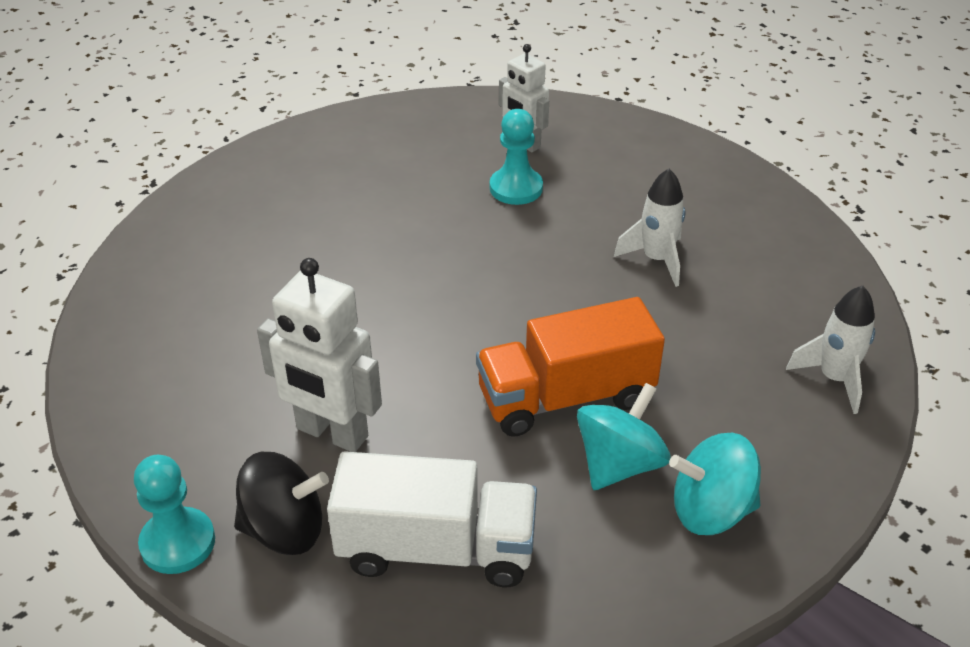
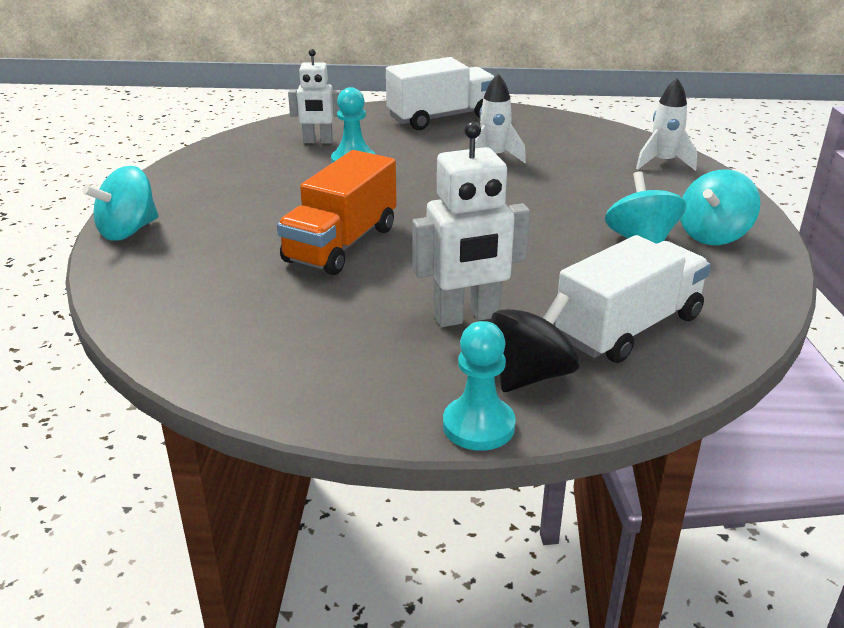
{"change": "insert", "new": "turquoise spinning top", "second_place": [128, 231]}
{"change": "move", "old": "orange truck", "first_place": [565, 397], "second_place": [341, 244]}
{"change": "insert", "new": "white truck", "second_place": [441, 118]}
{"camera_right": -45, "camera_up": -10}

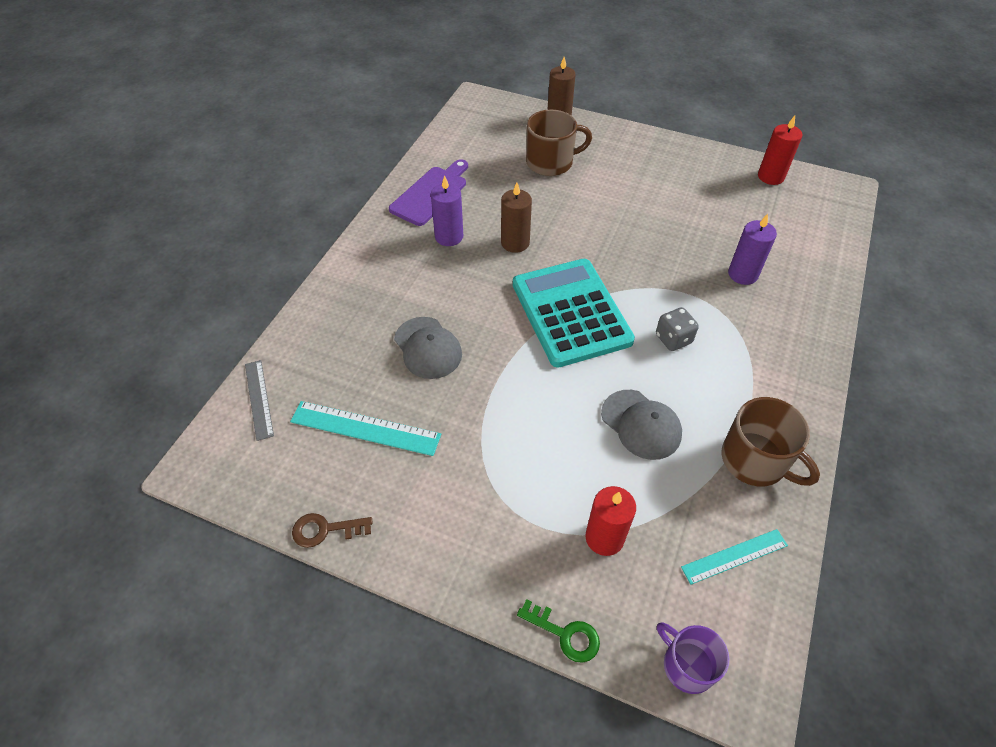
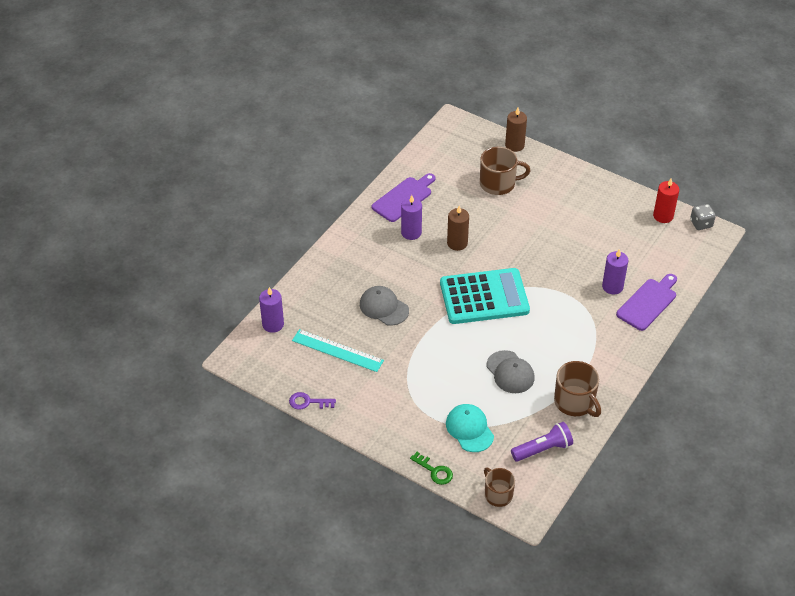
{"change": "replace", "old": "grey ruler", "new": "purple candle", "first_place": [258, 399], "second_place": [273, 324]}
{"change": "recolor", "old": "brown key", "new": "purple key", "first_place": [325, 530], "second_place": [308, 402]}
{"change": "rotate", "old": "grey cap", "first_place": [428, 348], "second_place": [384, 307], "degrees": 150}
{"change": "rotate", "old": "turquoise calculator", "first_place": [571, 312], "second_place": [484, 297], "degrees": 90}
{"change": "replace", "old": "red candle", "new": "turquoise cap", "first_place": [604, 537], "second_place": [469, 429]}
{"change": "recolor", "old": "purple mug", "new": "brown mug", "first_place": [687, 665], "second_place": [498, 494]}
{"change": "replace", "old": "turquoise ruler", "new": "purple flashlight", "first_place": [734, 556], "second_place": [543, 449]}
{"change": "insert", "new": "purple cutting board", "second_place": [648, 303]}
{"change": "move", "old": "grey dice", "first_place": [673, 339], "second_place": [701, 224]}
{"camera_right": 10, "camera_up": -5}

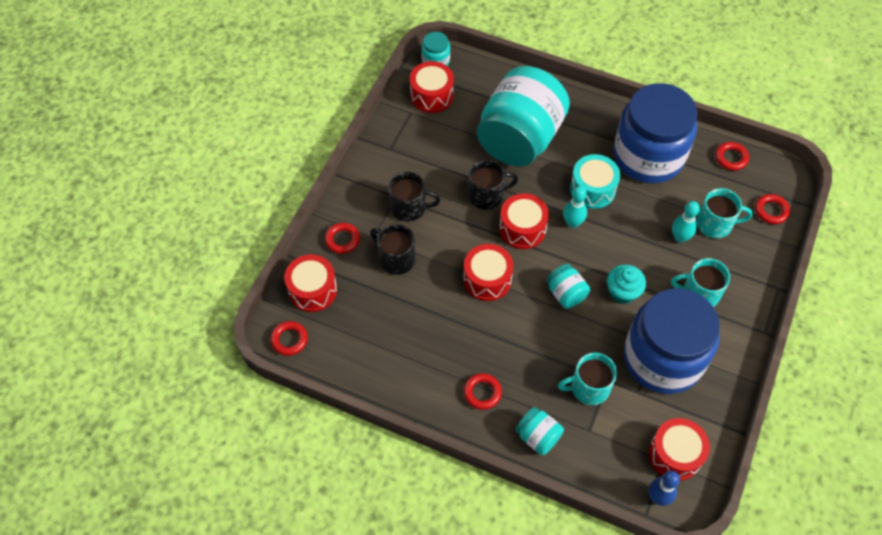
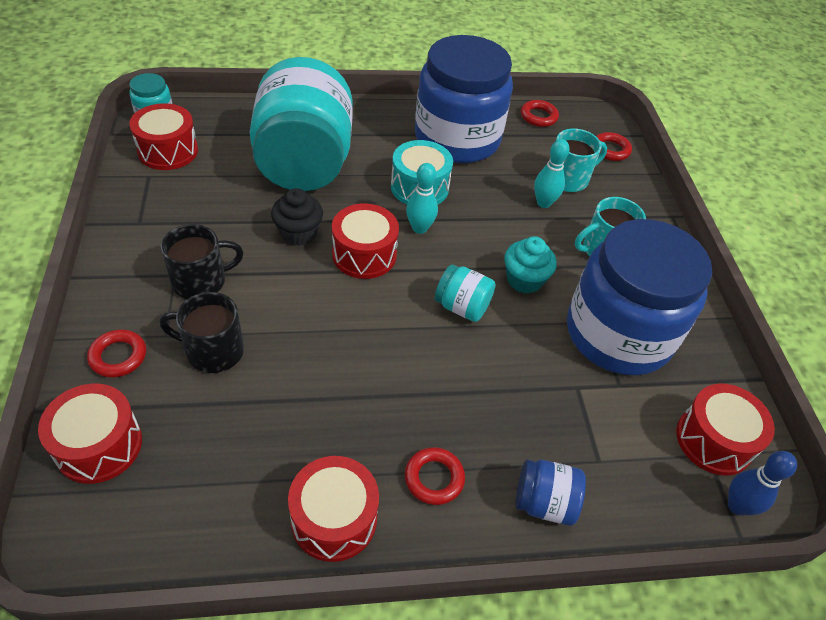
{"change": "replace", "old": "black mug", "new": "black cupcake", "first_place": [487, 195], "second_place": [298, 233]}
{"change": "move", "old": "red drum", "first_place": [487, 279], "second_place": [334, 519]}
{"change": "recolor", "old": "turquoise jar", "new": "blue jar", "first_place": [538, 437], "second_place": [544, 503]}
{"change": "delete", "old": "red ring", "first_place": [289, 340]}
{"change": "delete", "old": "turquoise mug", "first_place": [588, 387]}
{"camera_right": -35, "camera_up": -10}

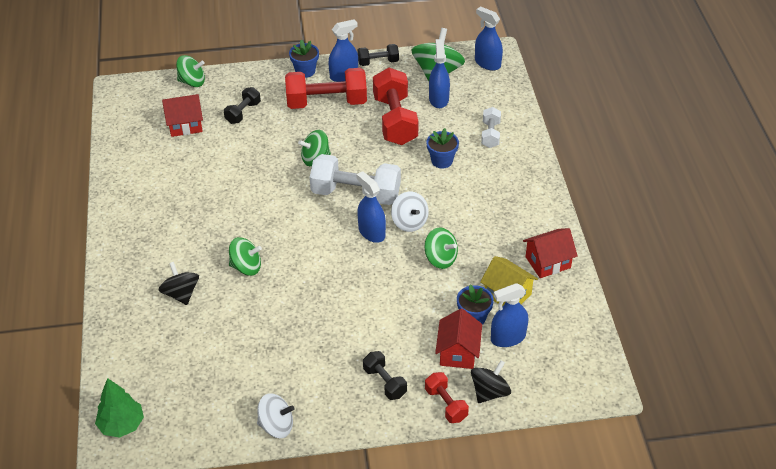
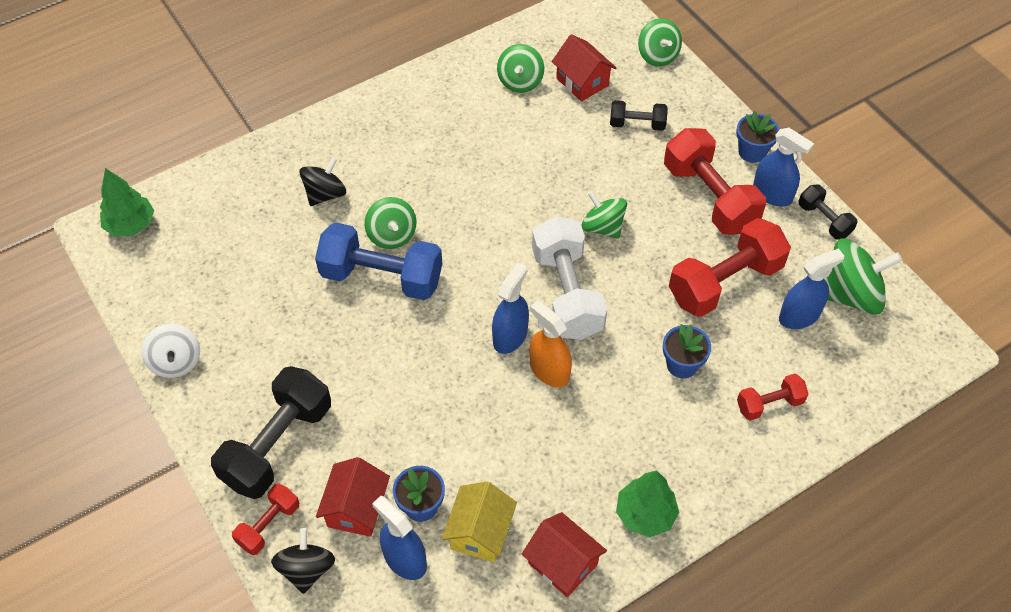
{"change": "resize", "old": "black dumbbell", "first_place": [385, 382], "second_place": [277, 445], "factor": 1.92}
{"change": "rotate", "old": "black spinning top", "first_place": [489, 392], "second_place": [306, 569], "degrees": -105}
{"change": "insert", "new": "blue dumbbell", "second_place": [382, 277]}
{"change": "rotate", "old": "red house", "first_place": [458, 352], "second_place": [356, 508], "degrees": -60}
{"change": "move", "old": "green spinning top", "first_place": [440, 259], "second_place": [520, 81]}
{"change": "replace", "old": "white spinning top", "new": "orange spray bottle", "first_place": [409, 222], "second_place": [549, 370]}
{"change": "insert", "new": "green tree", "second_place": [645, 514]}
{"change": "recolor", "old": "white dumbbell", "new": "red dumbbell", "first_place": [490, 134], "second_place": [769, 404]}
{"change": "delete", "old": "blue spray bottle", "first_place": [487, 63]}
{"camera_right": 65, "camera_up": 10}

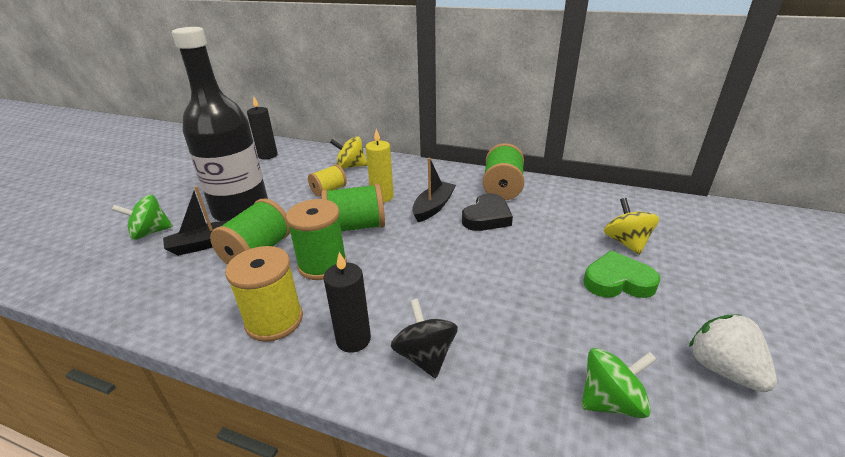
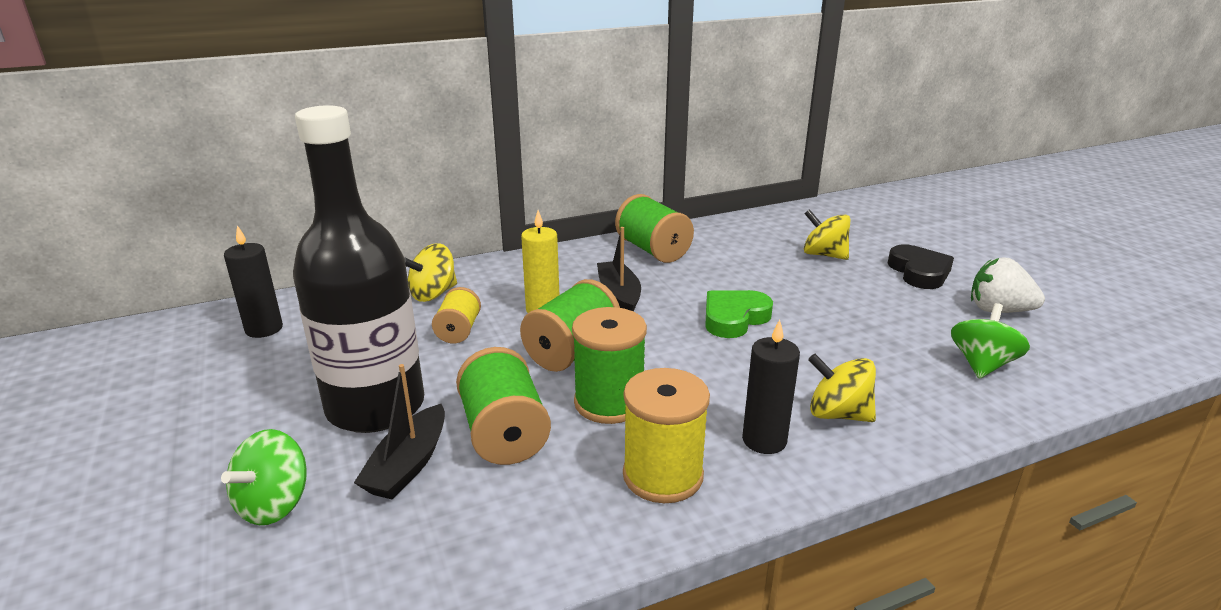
{"change": "move", "old": "green heart", "first_place": [617, 281], "second_place": [734, 318]}
{"change": "recolor", "old": "black spinning top", "new": "yellow spinning top", "first_place": [425, 356], "second_place": [838, 414]}
{"change": "move", "old": "black heart", "first_place": [487, 217], "second_place": [919, 272]}
{"camera_right": -45, "camera_up": -5}

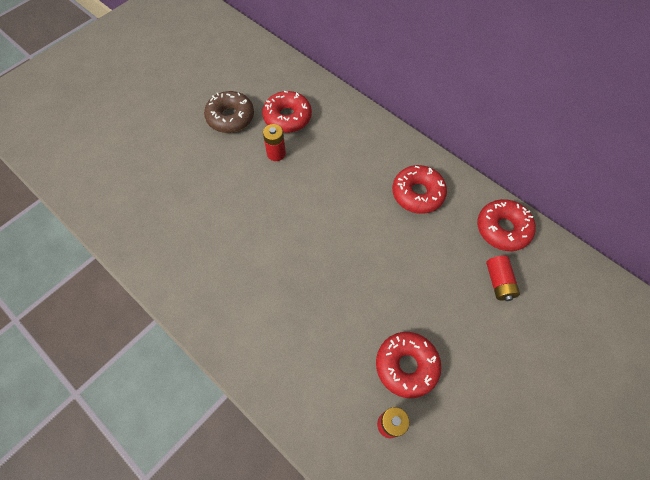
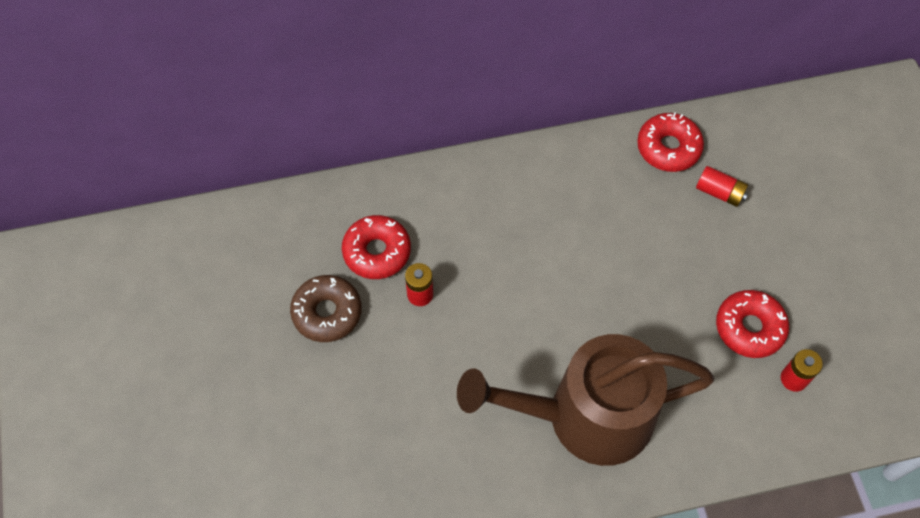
{"change": "insert", "new": "brown watering can", "second_place": [586, 416]}
{"change": "delete", "old": "red donut", "first_place": [417, 193]}
{"camera_right": -55, "camera_up": 0}

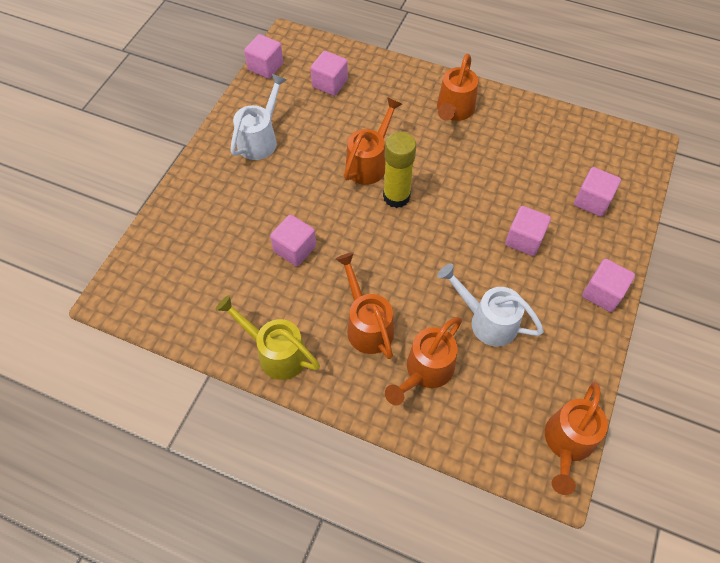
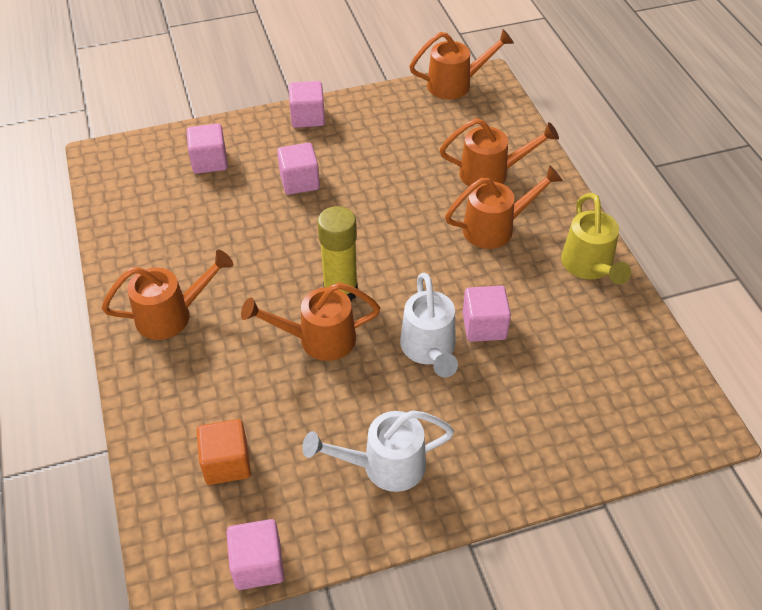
{"change": "recolor", "old": "pink cube", "new": "orange cube", "first_place": [330, 83], "second_place": [227, 463]}
{"change": "move", "old": "white watering can", "first_place": [487, 321], "second_place": [429, 349]}
{"change": "rotate", "old": "orange watering can", "first_place": [367, 325], "second_place": [495, 228], "degrees": -135}
{"camera_right": -130, "camera_up": -10}

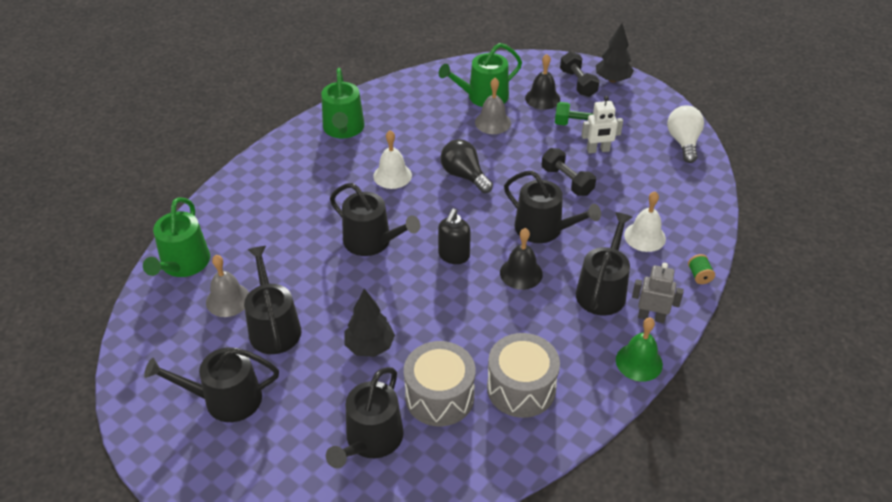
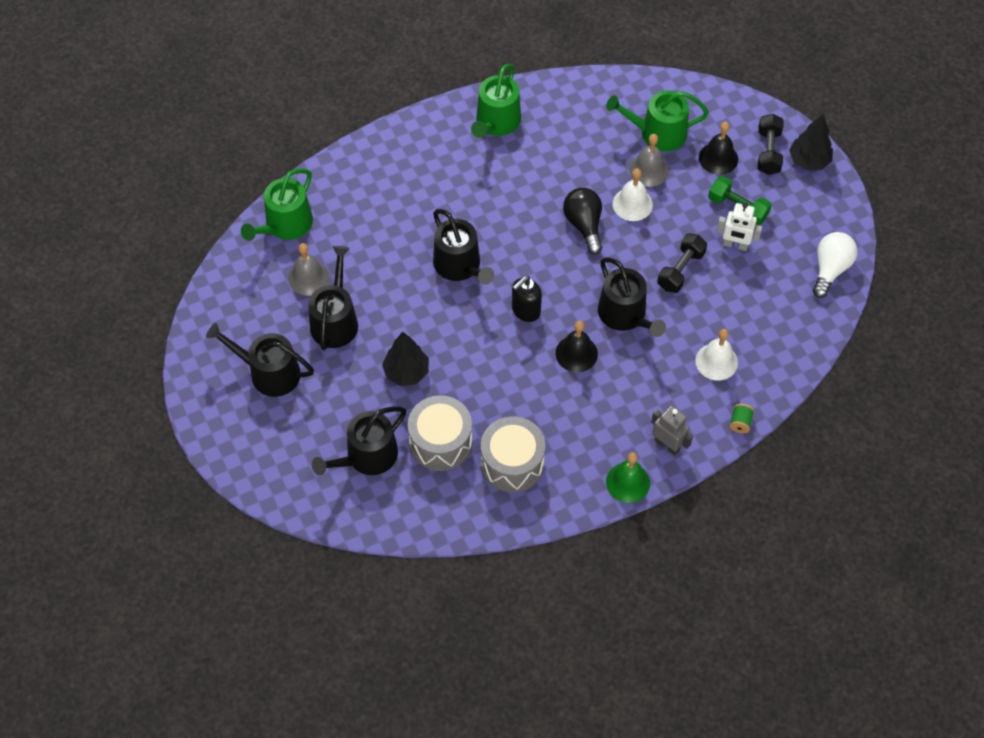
{"change": "move", "old": "white bell", "first_place": [392, 175], "second_place": [632, 204]}
{"change": "rotate", "old": "black dumbbell", "first_place": [567, 181], "second_place": [680, 270], "degrees": 45}
{"change": "delete", "old": "black watering can", "first_place": [602, 290]}
{"camera_right": 25, "camera_up": 15}

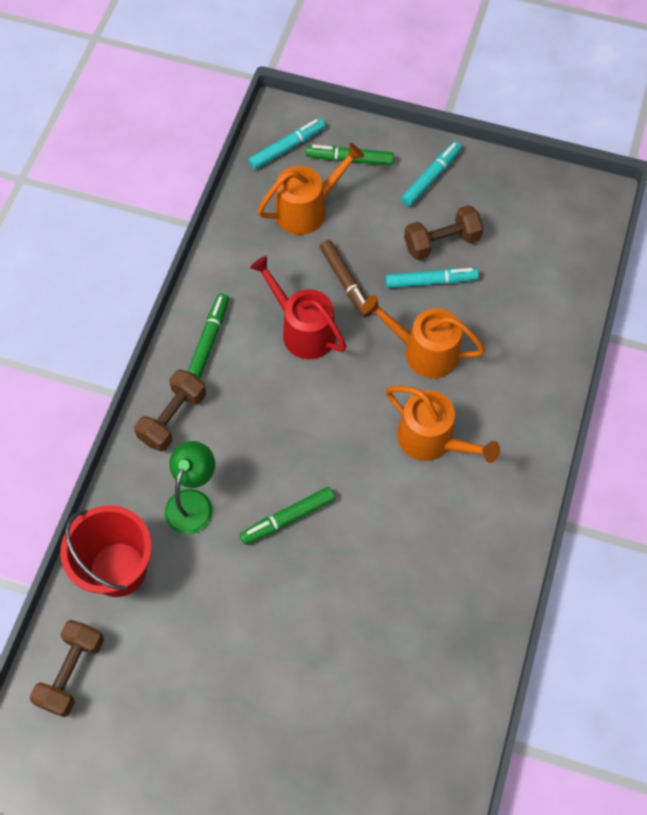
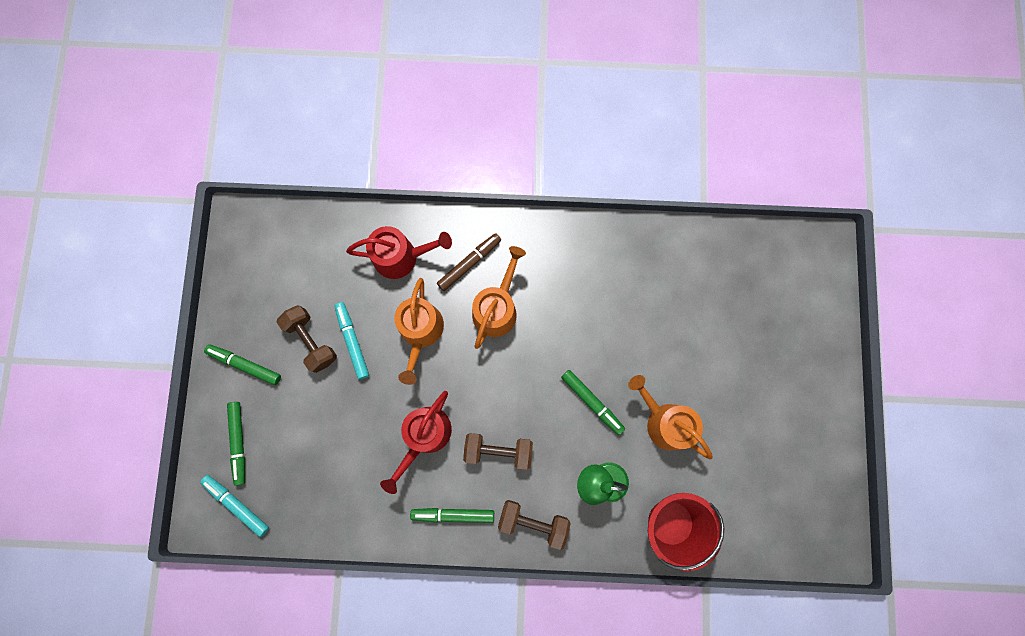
{"change": "recolor", "old": "turquoise marker", "new": "green marker", "first_place": [431, 177], "second_place": [245, 365]}
{"change": "insert", "new": "red watering can", "second_place": [401, 257]}
{"change": "move", "old": "brown marker", "first_place": [346, 282], "second_place": [469, 263]}
{"change": "move", "old": "brown dumbbell", "first_place": [72, 672], "second_place": [498, 450]}
{"change": "move", "old": "orange watering can", "first_place": [307, 210], "second_place": [664, 422]}
{"camera_right": -105, "camera_up": 15}

